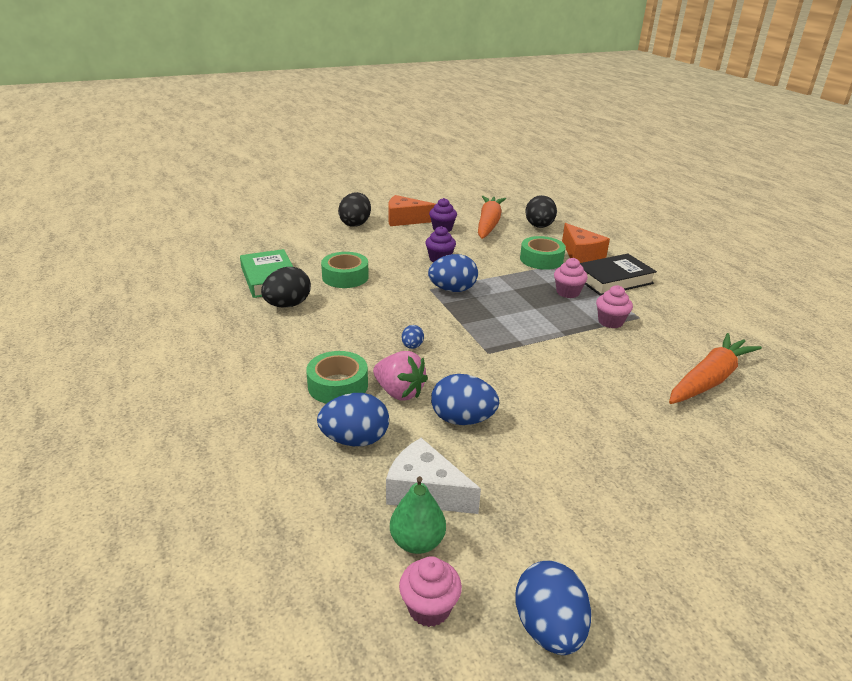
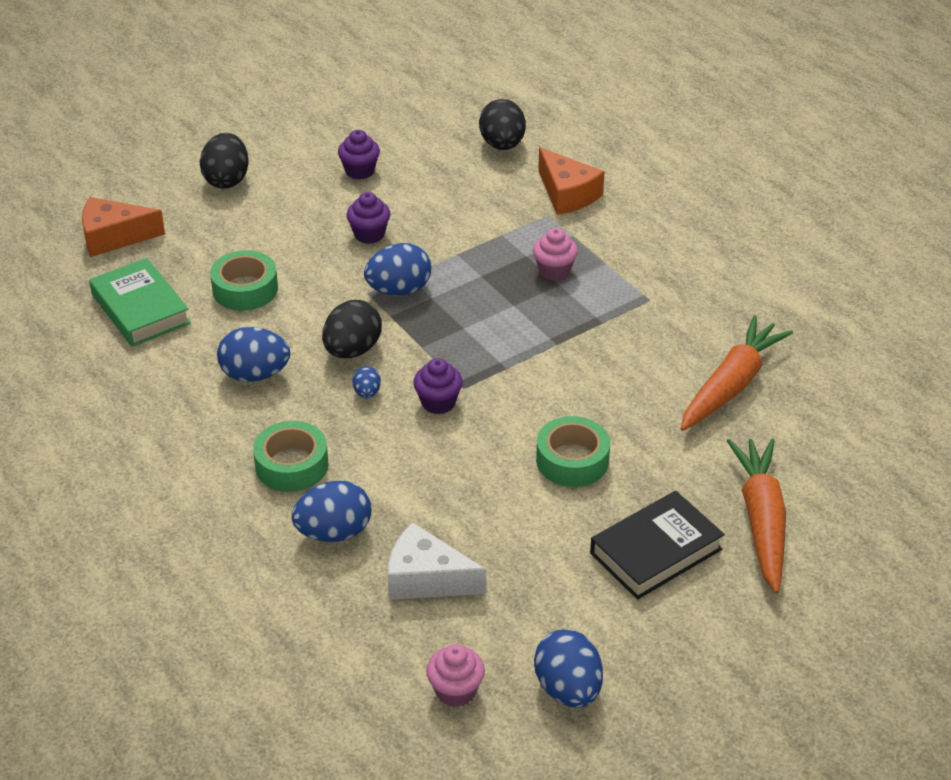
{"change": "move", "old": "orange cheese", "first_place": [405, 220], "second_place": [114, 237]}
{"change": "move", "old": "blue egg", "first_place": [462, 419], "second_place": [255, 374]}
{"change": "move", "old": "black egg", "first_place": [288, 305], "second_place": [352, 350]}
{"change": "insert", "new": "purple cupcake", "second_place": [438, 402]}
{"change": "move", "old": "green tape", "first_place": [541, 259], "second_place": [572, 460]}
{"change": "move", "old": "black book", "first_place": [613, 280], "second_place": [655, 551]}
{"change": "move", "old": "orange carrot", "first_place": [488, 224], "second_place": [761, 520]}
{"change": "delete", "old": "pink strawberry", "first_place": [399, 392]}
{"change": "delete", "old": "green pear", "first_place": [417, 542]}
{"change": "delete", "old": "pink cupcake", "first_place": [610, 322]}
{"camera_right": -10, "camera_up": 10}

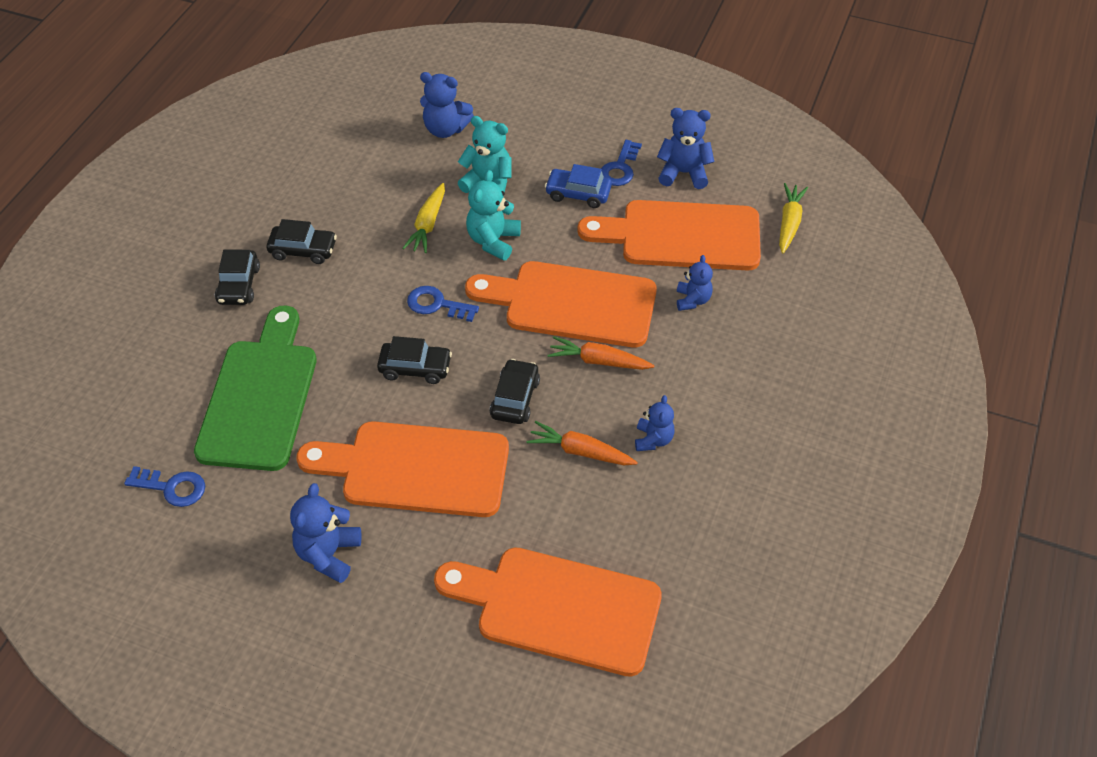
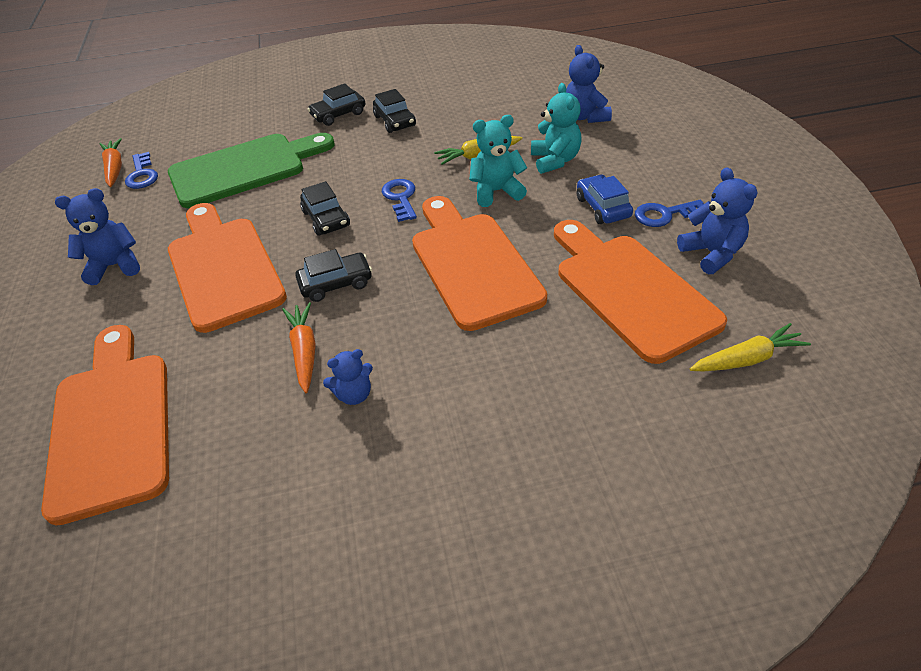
{"change": "move", "old": "orange carrot", "first_place": [598, 361], "second_place": [115, 168]}
{"change": "delete", "old": "blue teddy bear", "first_place": [692, 300]}
{"camera_right": 60, "camera_up": -5}

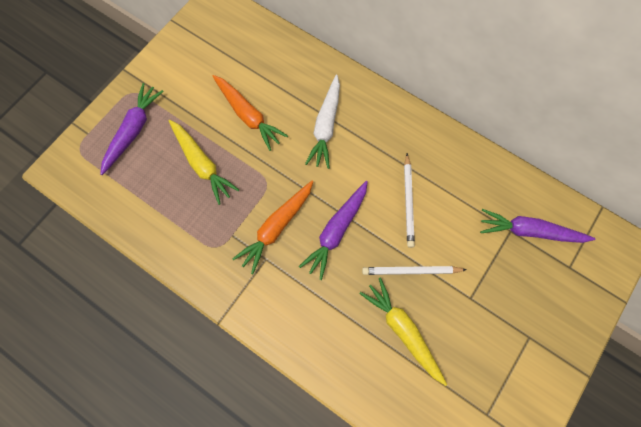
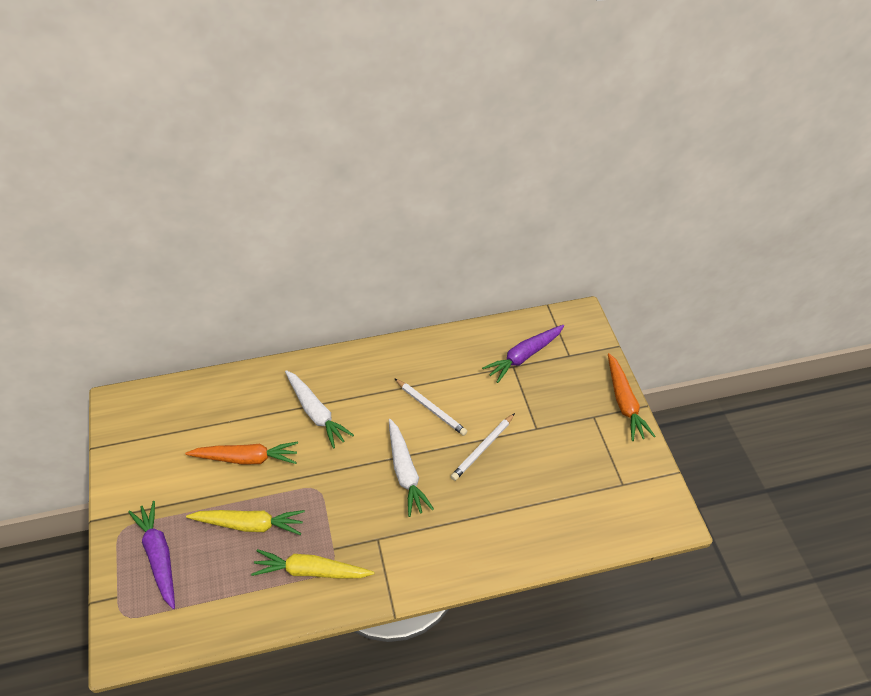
{"change": "move", "old": "yellow carrot", "first_place": [403, 330], "second_place": [311, 571]}
{"change": "recolor", "old": "purple carrot", "new": "white carrot", "first_place": [336, 231], "second_place": [405, 472]}
{"change": "move", "old": "orange carrot", "first_place": [276, 227], "second_place": [624, 402]}
{"camera_right": -50, "camera_up": -20}

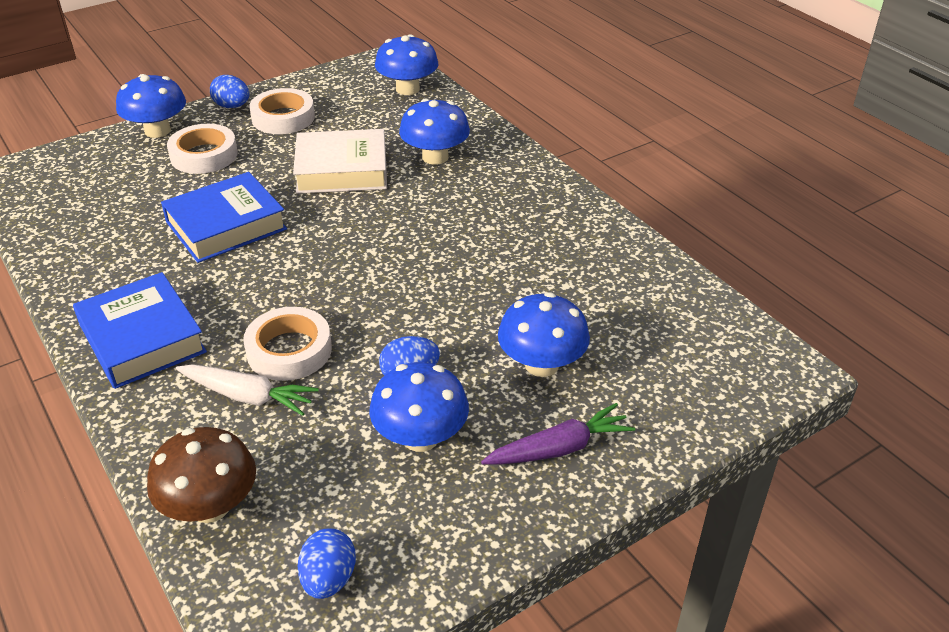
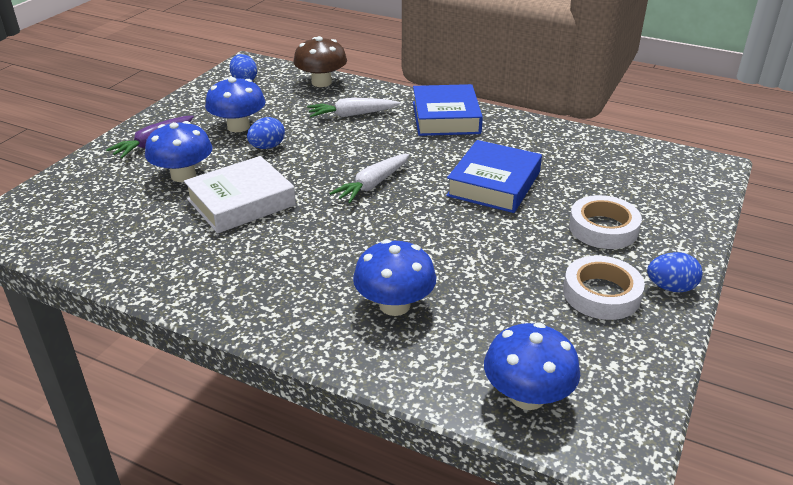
{"change": "move", "old": "white book", "first_place": [342, 170], "second_place": [241, 202]}
{"change": "insert", "new": "white carrot", "second_place": [372, 185]}
{"change": "rotate", "old": "blue book", "first_place": [142, 338], "second_place": [446, 117], "degrees": 60}
{"change": "delete", "old": "blue mushroom", "first_place": [157, 131]}
{"change": "delete", "old": "white tape", "first_place": [289, 350]}
{"camera_right": 150, "camera_up": -5}

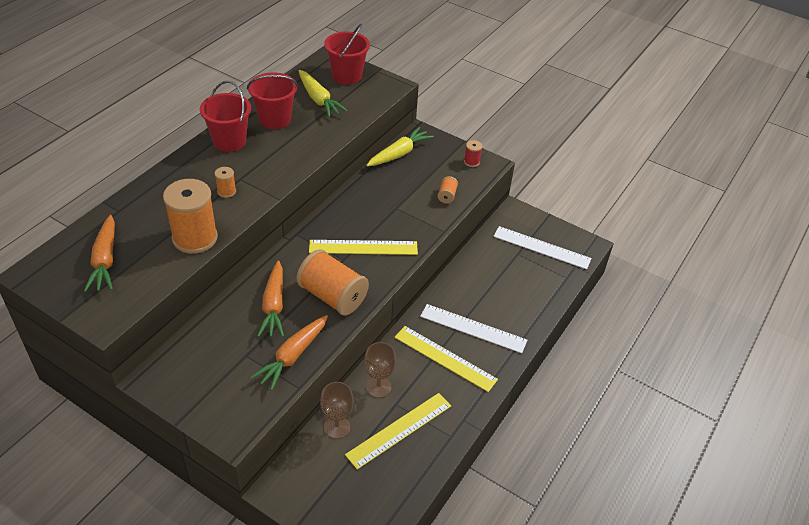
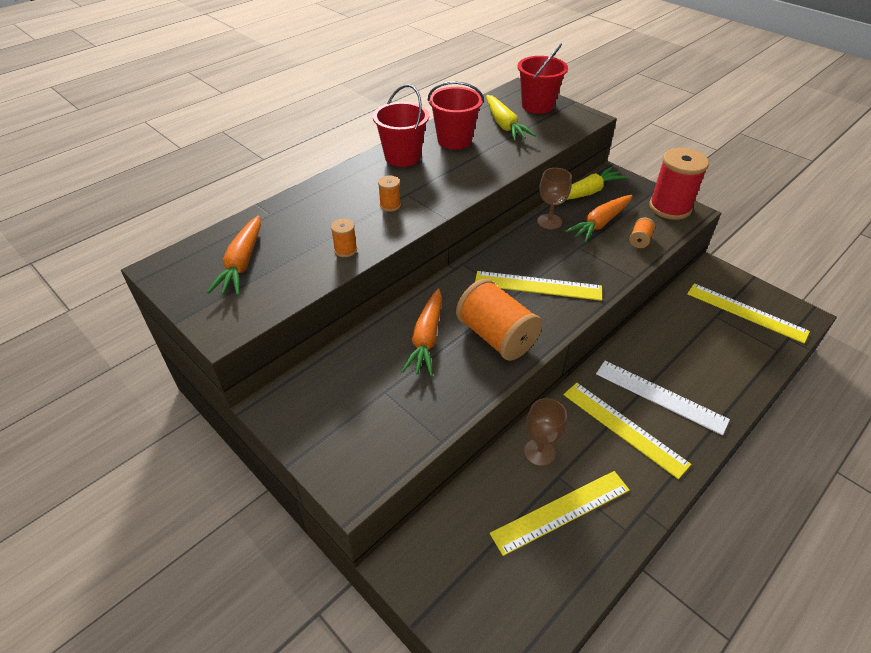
{"change": "resize", "old": "orange spool", "first_place": [195, 238], "second_place": [345, 250], "factor": 0.44}
{"change": "move", "old": "brown goblet", "first_place": [337, 427], "second_place": [549, 222]}
{"change": "move", "old": "orange carrot", "first_place": [292, 356], "second_place": [600, 224]}
{"change": "resize", "old": "red spool", "first_place": [471, 162], "second_place": [670, 207], "factor": 2.26}
{"change": "recolor", "old": "white ruler", "new": "yellow ruler", "first_place": [541, 247], "second_place": [746, 312]}
{"camera_right": 15, "camera_up": 0}

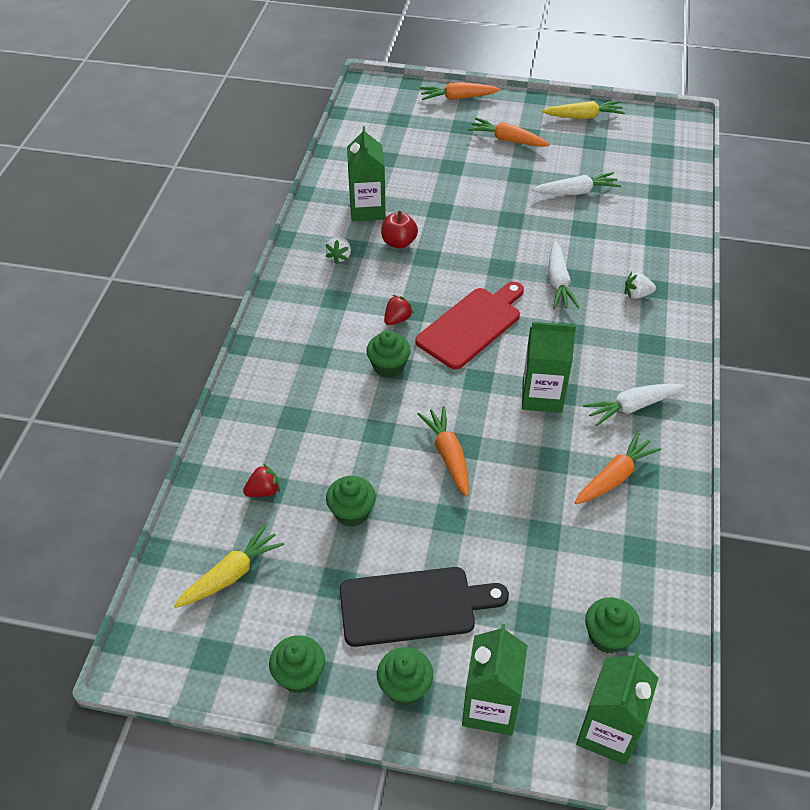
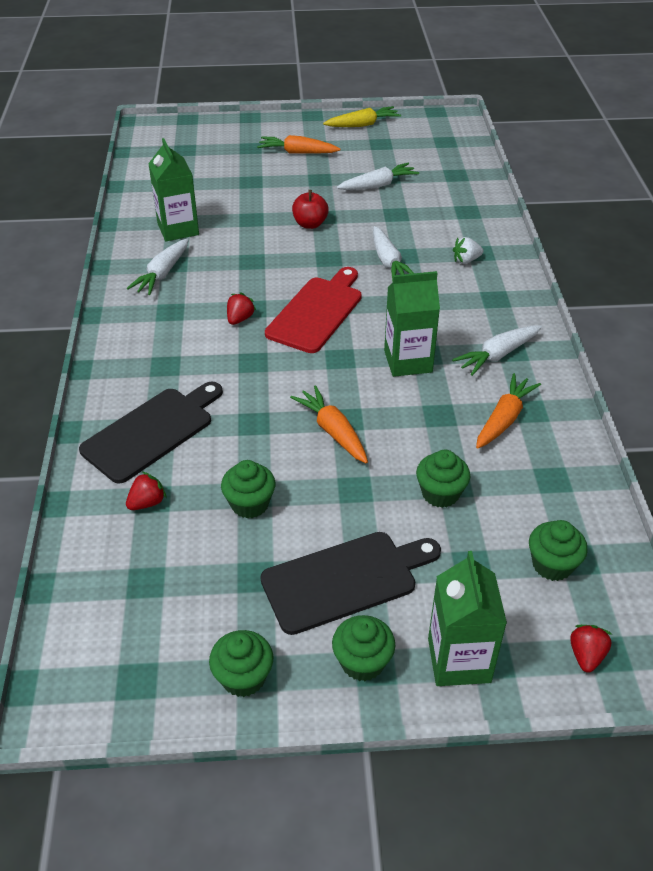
{"change": "insert", "new": "black cutting board", "second_place": [152, 431]}
{"change": "replace", "old": "white strawberry", "new": "white carrot", "first_place": [339, 257], "second_place": [162, 274]}
{"change": "move", "old": "red apple", "first_place": [399, 242], "second_place": [310, 224]}
{"change": "move", "old": "green cupcake", "first_place": [388, 366], "second_place": [440, 493]}
{"change": "replace", "old": "green carton", "new": "red strawberry", "first_place": [607, 732], "second_place": [586, 655]}
{"change": "delete", "old": "yellow carrot", "first_place": [231, 574]}
{"change": "delete", "old": "orange carrot", "first_place": [457, 98]}
{"camera_right": -15, "camera_up": -5}

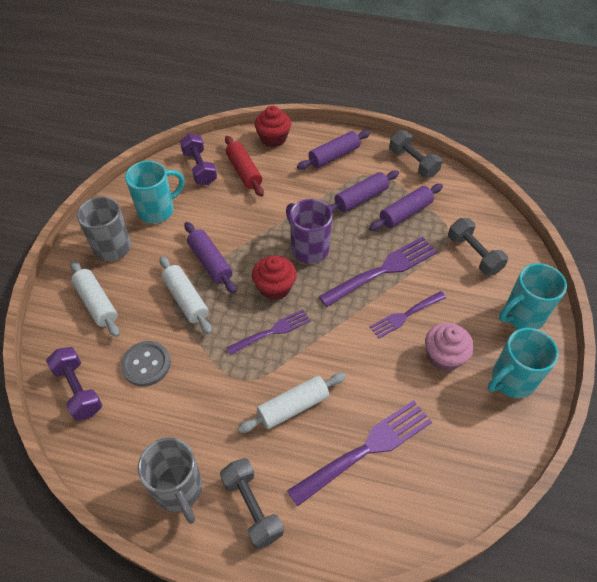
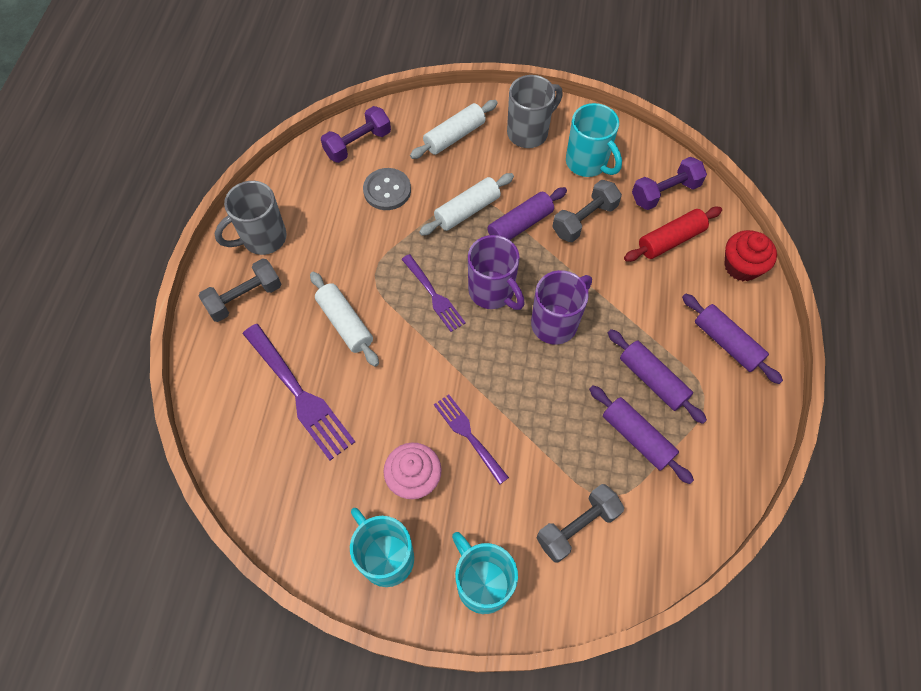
{"change": "replace", "old": "red cupcake", "new": "purple mug", "first_place": [275, 288], "second_place": [492, 292]}
{"change": "move", "old": "grey dumbbell", "first_place": [413, 163], "second_place": [584, 220]}
{"change": "delete", "old": "purple fork", "first_place": [382, 271]}
{"camera_right": 85, "camera_up": 10}

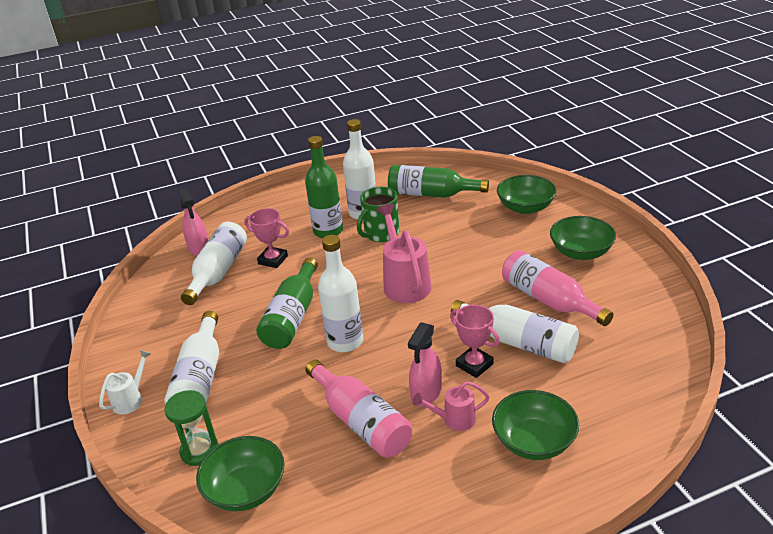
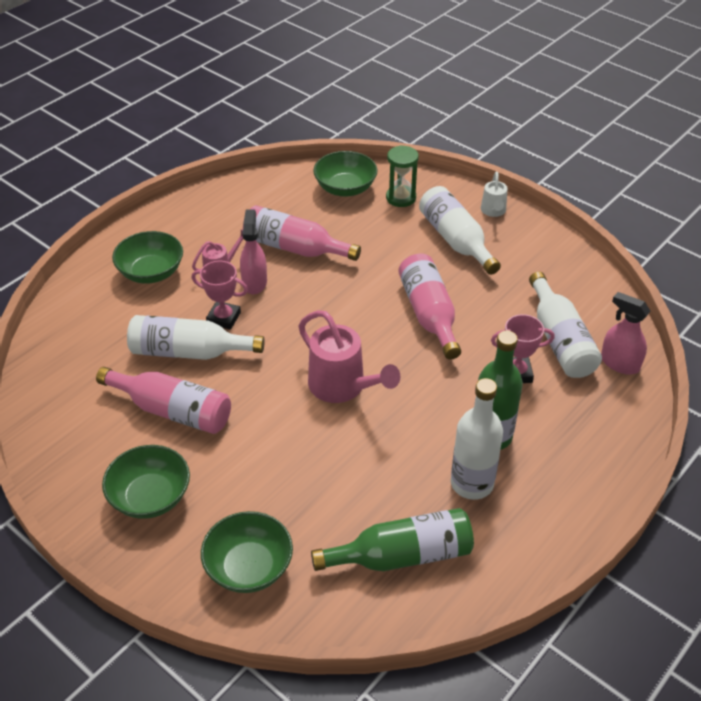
{"change": "recolor", "old": "green bottle", "new": "pink bottle", "first_place": [292, 317], "second_place": [429, 314]}
{"change": "delete", "old": "white bottle", "first_place": [345, 341]}
{"change": "delete", "old": "green mug", "first_place": [381, 234]}
{"camera_right": 150, "camera_up": 10}

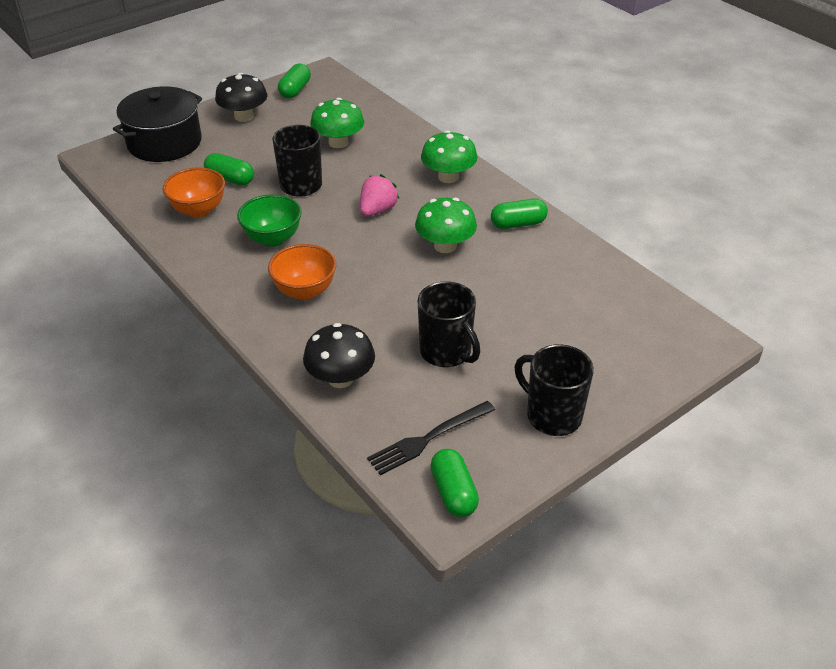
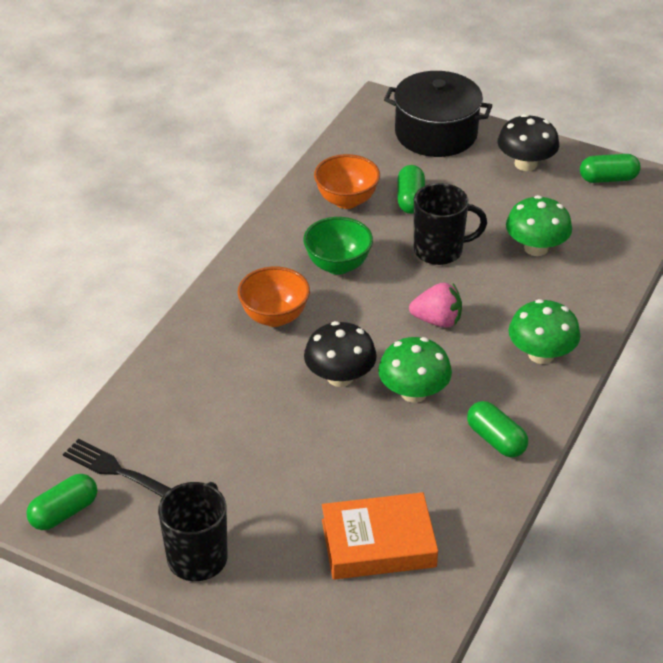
{"change": "move", "old": "black mushroom", "first_place": [340, 378], "second_place": [340, 377]}
{"change": "insert", "new": "orange book", "second_place": [378, 543]}
{"change": "delete", "old": "black mug", "first_place": [446, 352]}
{"camera_right": 65, "camera_up": 0}

